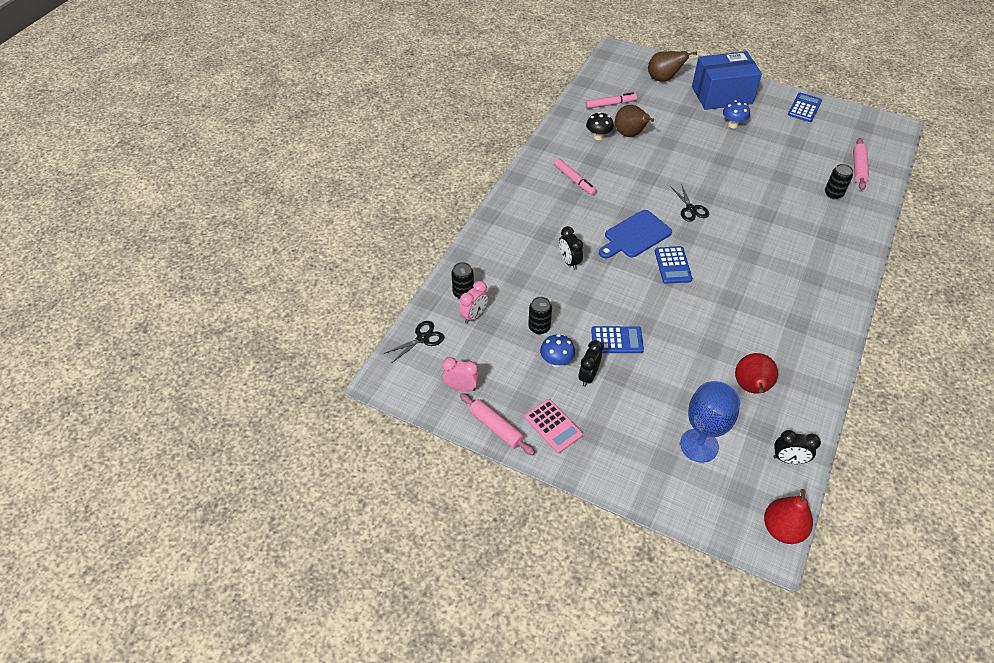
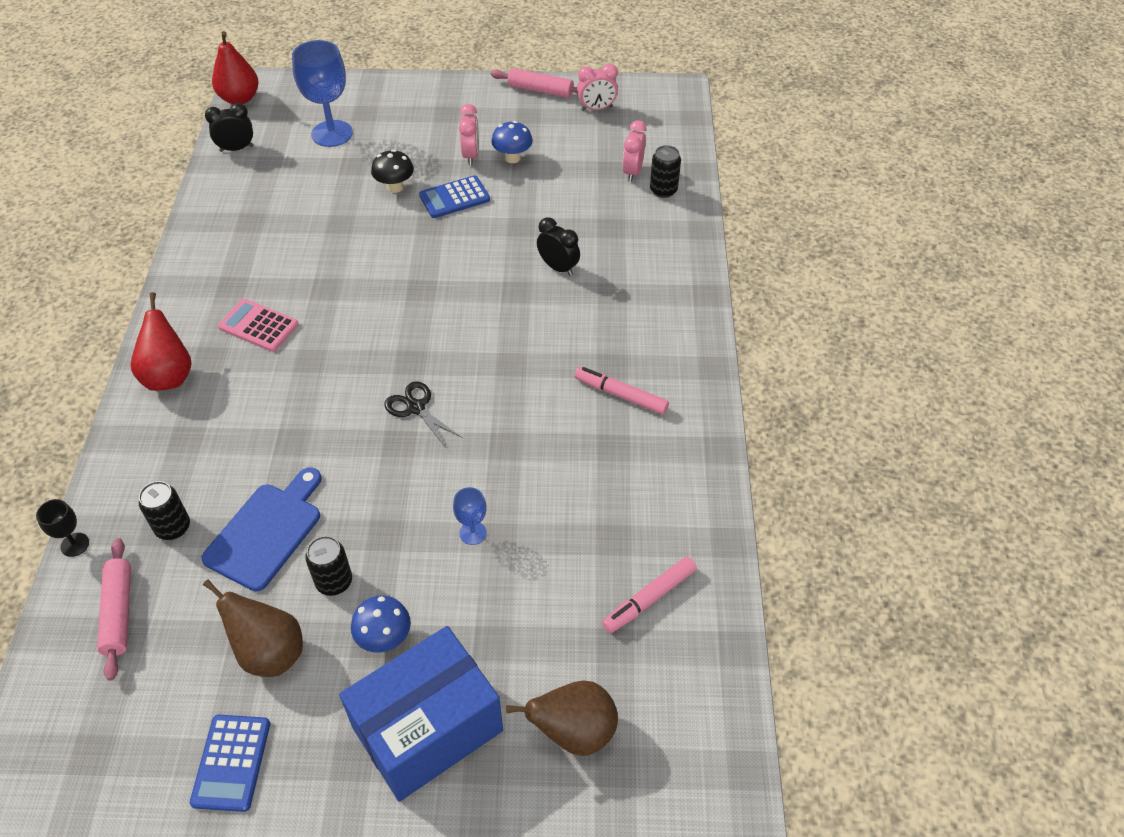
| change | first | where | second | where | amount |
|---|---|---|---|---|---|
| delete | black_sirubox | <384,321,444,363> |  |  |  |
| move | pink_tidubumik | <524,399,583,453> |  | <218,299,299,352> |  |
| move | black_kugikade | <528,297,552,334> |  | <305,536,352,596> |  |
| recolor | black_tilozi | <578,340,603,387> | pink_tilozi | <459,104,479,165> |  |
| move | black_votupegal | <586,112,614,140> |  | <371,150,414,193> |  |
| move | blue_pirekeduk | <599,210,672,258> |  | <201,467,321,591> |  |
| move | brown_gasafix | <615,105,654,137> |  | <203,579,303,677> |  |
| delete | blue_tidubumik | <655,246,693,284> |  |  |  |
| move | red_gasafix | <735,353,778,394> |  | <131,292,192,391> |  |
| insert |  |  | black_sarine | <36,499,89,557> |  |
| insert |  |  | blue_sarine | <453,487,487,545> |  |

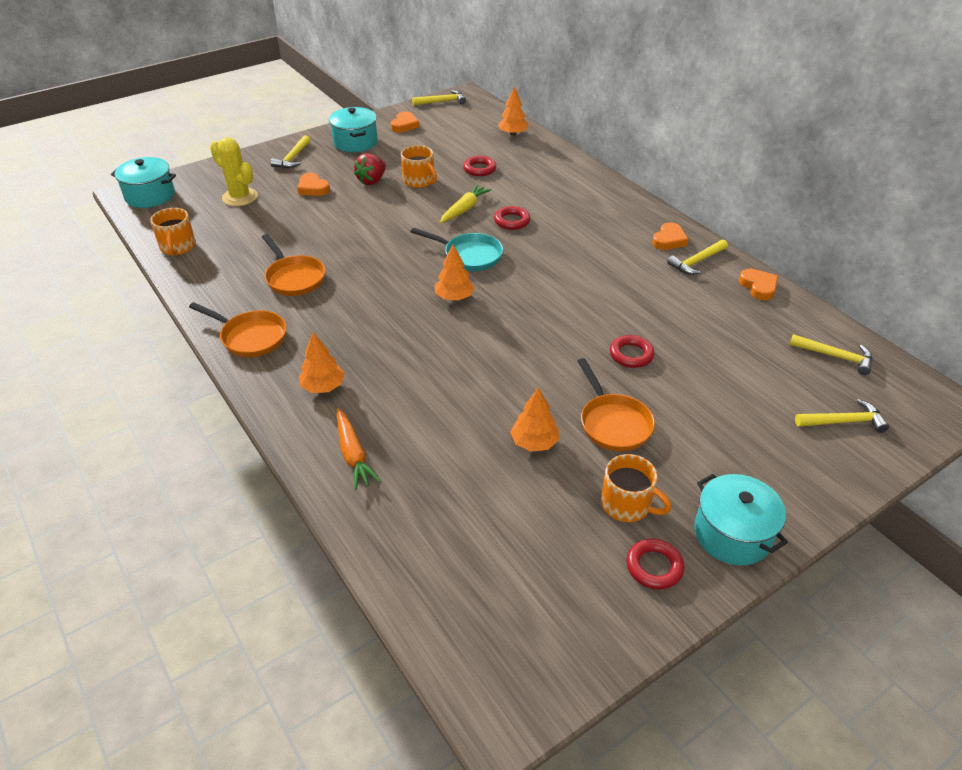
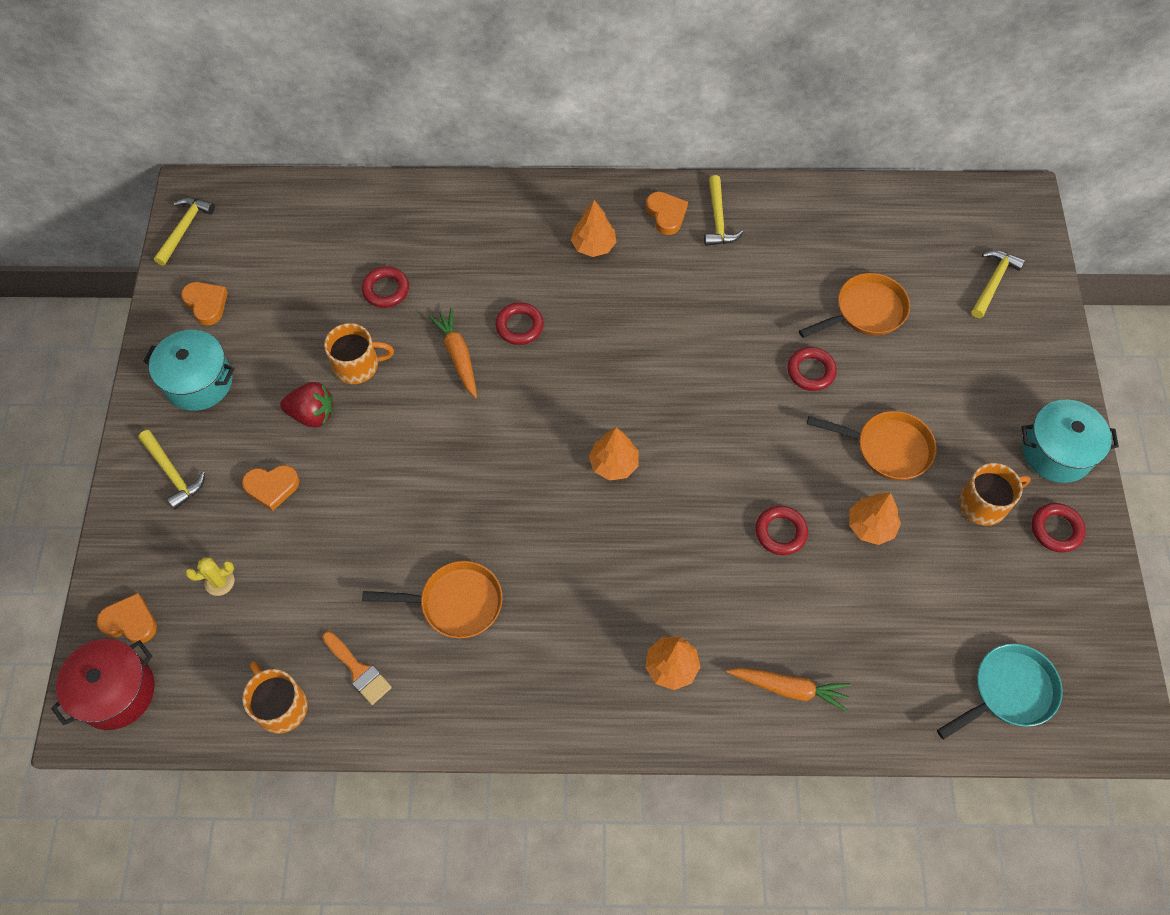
| change | first | where | second | where | amount |
|---|---|---|---|---|---|
| recolor | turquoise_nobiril | <111,157,176,208> | red_nobiril | <51,639,155,730> |  |
| rotate | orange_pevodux | <150,208,196,255> |  | <242,662,308,734> | 150 degrees counterclockwise |
| move | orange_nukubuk | <189,302,287,357> |  | <799,273,910,338> |  |
| resize | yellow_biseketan | <210,137,258,206> |  | <185,557,235,596> | x0.55 |
| rotate | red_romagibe | <354,153,386,185> |  | <280,382,333,427> | 60 degrees counterclockwise |
| move | turquoise_nukubuk | <411,228,503,271> |  | <937,644,1063,740> |  |
| recolor | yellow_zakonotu | <440,185,492,223> | orange_zakonotu | <429,308,477,398> |  |
| move | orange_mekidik | <498,87,529,136> |  | <571,200,617,257> |  |
| move | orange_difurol | <739,268,778,300> |  | <97,593,157,643> |  |
| delete | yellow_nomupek | <789,334,872,375> |  |  |  |
| insert |  |  | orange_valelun | <322,631,392,705> |  |
| insert |  |  | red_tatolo | <755,506,808,555> |  |

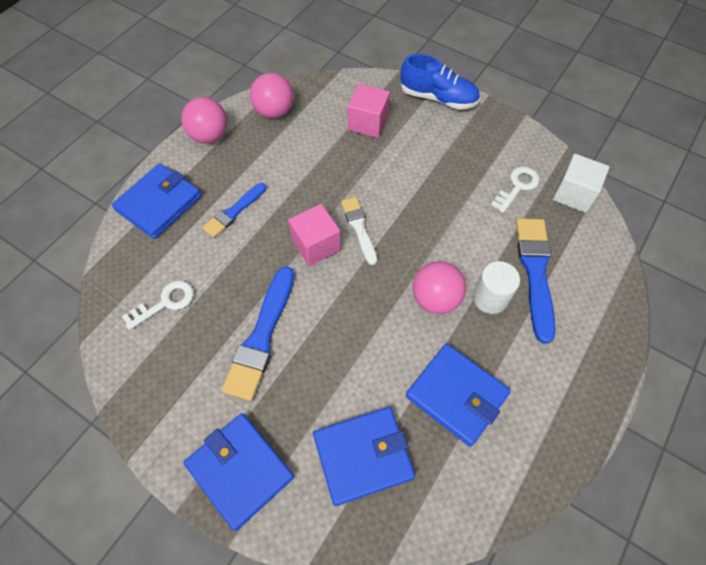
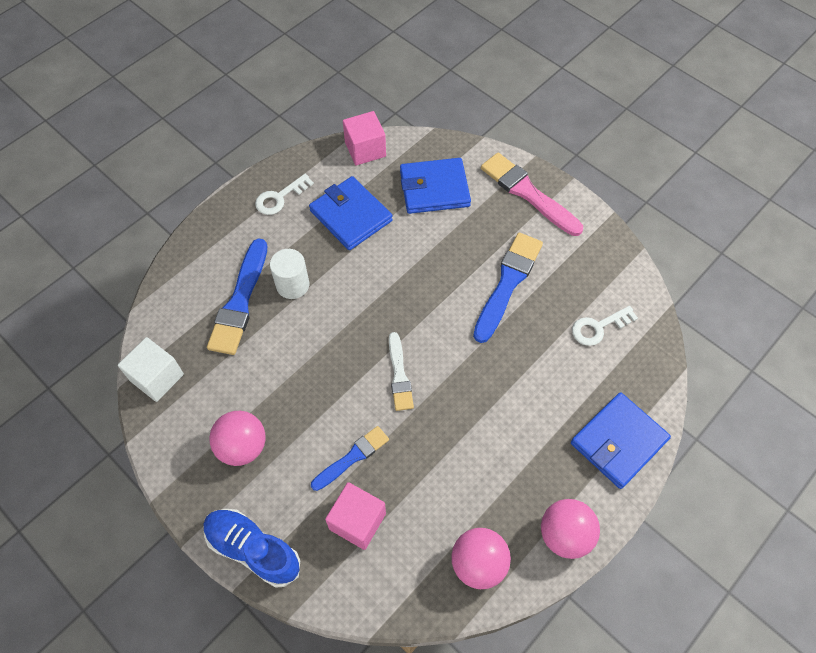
| change | first | where | second | where | amount |
|---|---|---|---|---|---|
| replace | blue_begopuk | <184,413,294,531> | pink_valelun | <481,153,583,236> |  |
| move | blue_valelun | <202,183,266,238> |  | <311,426,389,491> |  |
| move | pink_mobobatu | <288,204,341,266> |  | <343,111,386,165> |  |
| move | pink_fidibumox | <412,261,466,314> |  | <209,411,266,466> |  |
| move | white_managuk | <491,167,540,213> |  | <255,174,314,215> |  |

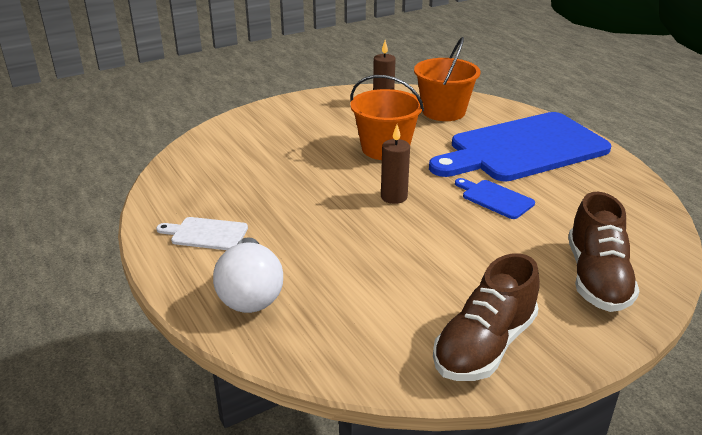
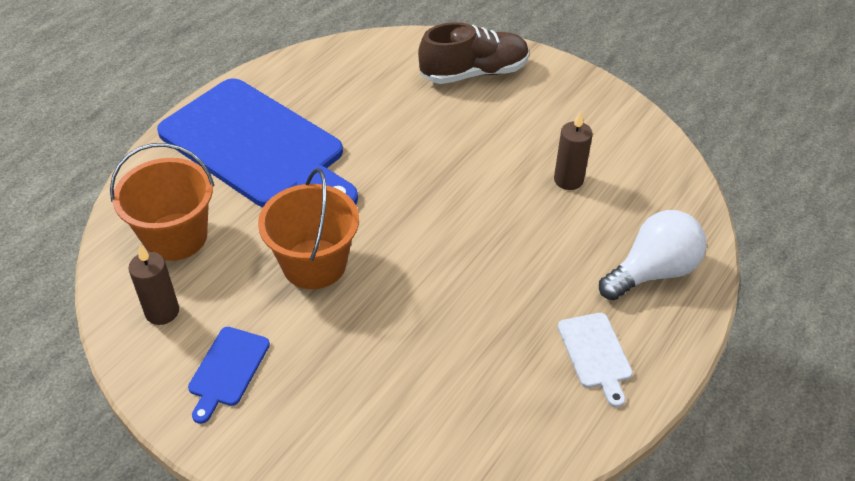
| change | first | where | second | where | amount |
|---|---|---|---|---|---|
| move | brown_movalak | <381,125,410,204> |  | <554,111,593,190> |  |
| delete | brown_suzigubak | <433,253,540,381> |  |  |  |
| move | blue_pirekeduk | <455,178,535,219> |  | <188,327,270,424> |  |

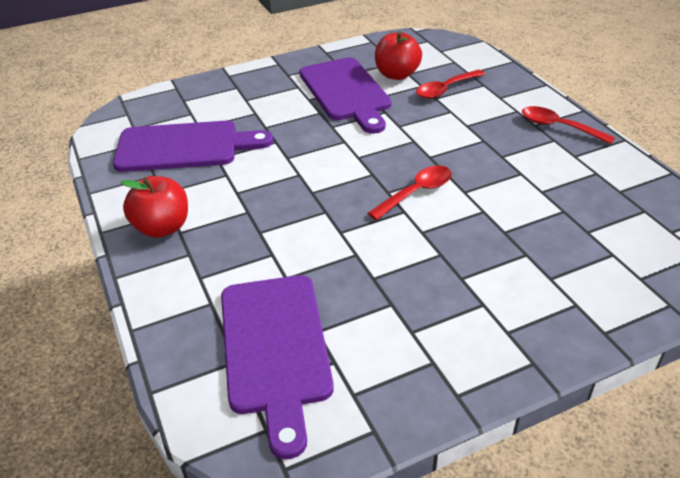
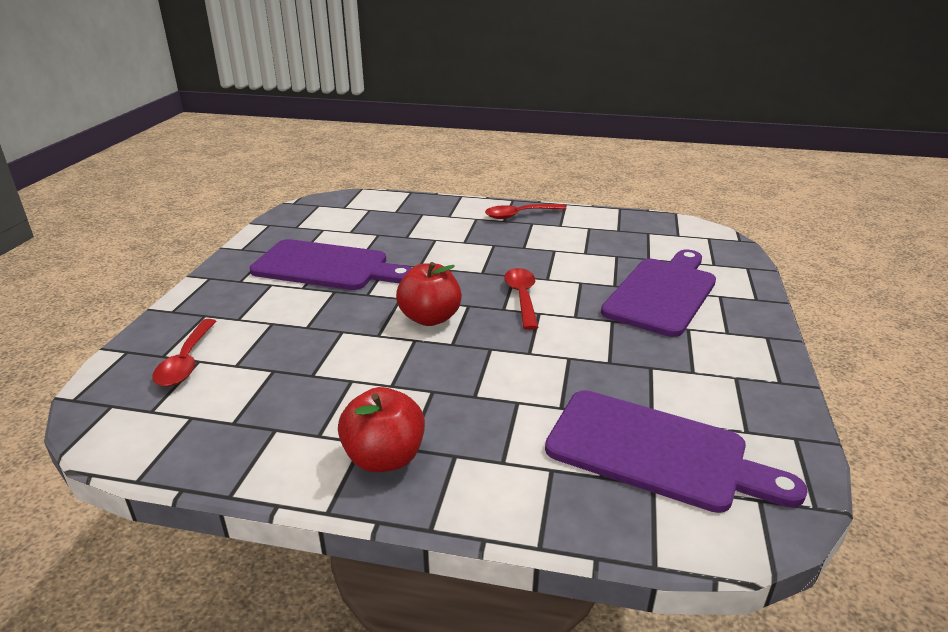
| change | first | where | second | where | amount |
|---|---|---|---|---|---|
| move | purple_pirekeduk | <113,121,273,172> |  | <601,250,716,337> |  |
| move | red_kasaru | <375,32,422,80> |  | <396,262,462,326> |  |
| move | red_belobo | <416,70,485,99> |  | <152,319,217,387> |  |

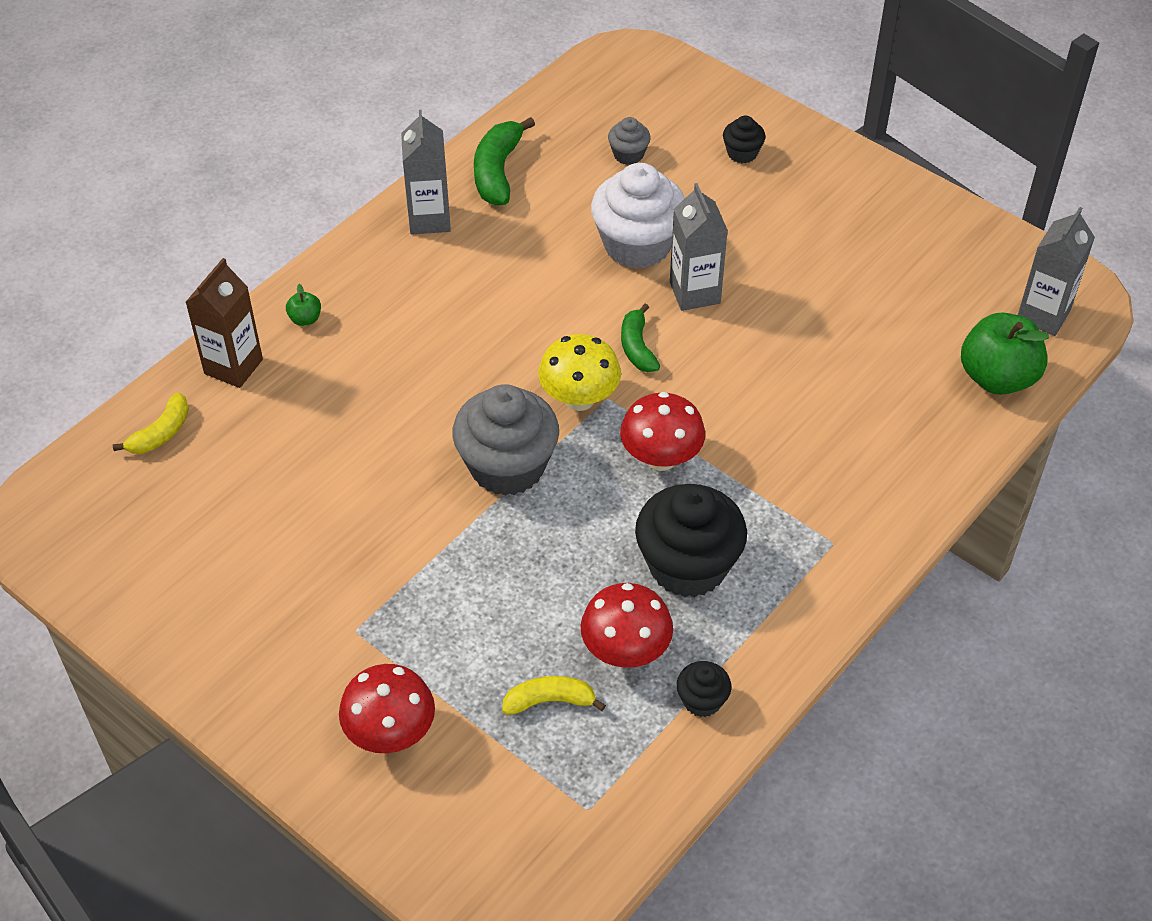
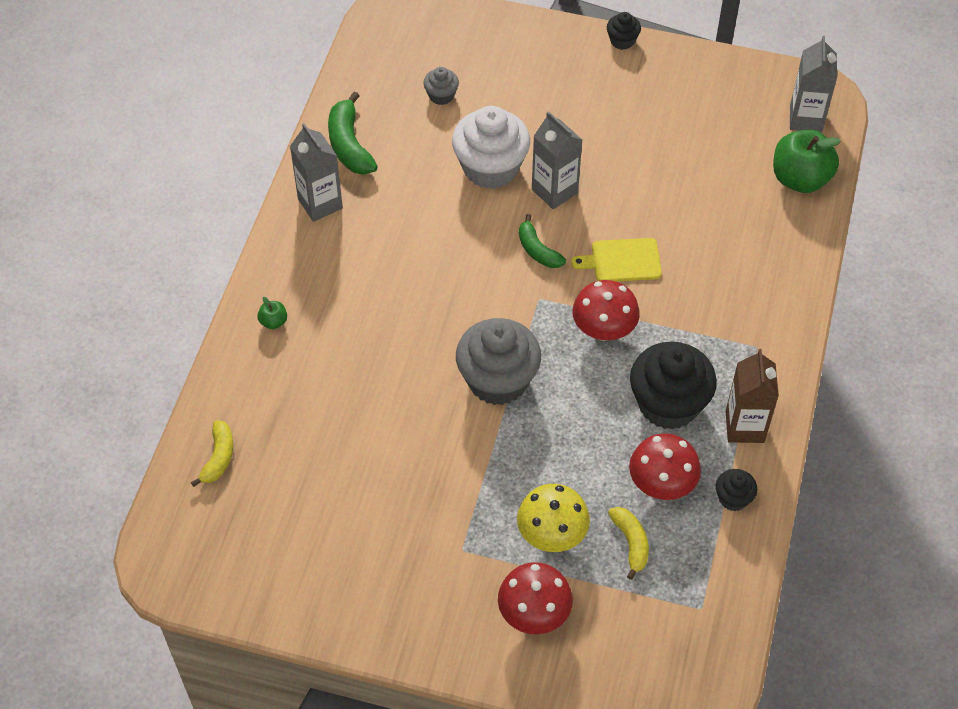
| change | first | where | second | where | amount |
|---|---|---|---|---|---|
| move | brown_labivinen | <186,258,263,388> |  | <726,349,779,443> |  |
| rotate | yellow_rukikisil | <502,676,606,715> |  | <608,507,649,580> | 105 degrees clockwise |
| move | yellow_votupegal | <538,334,621,411> |  | <517,484,590,552> |  |
| move | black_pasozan | <723,116,766,163> |  | <607,12,641,50> |  |
| insert |  |  | yellow_pirekeduk | <571,238,662,281> |  |

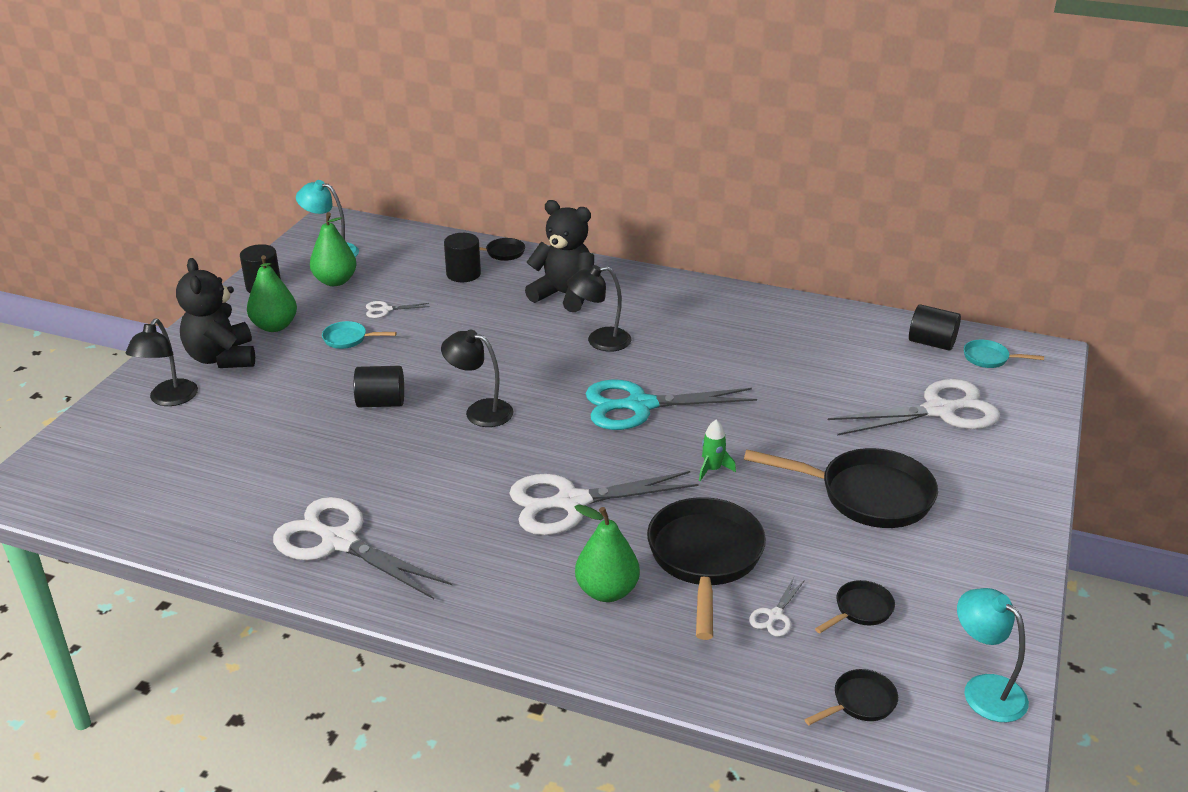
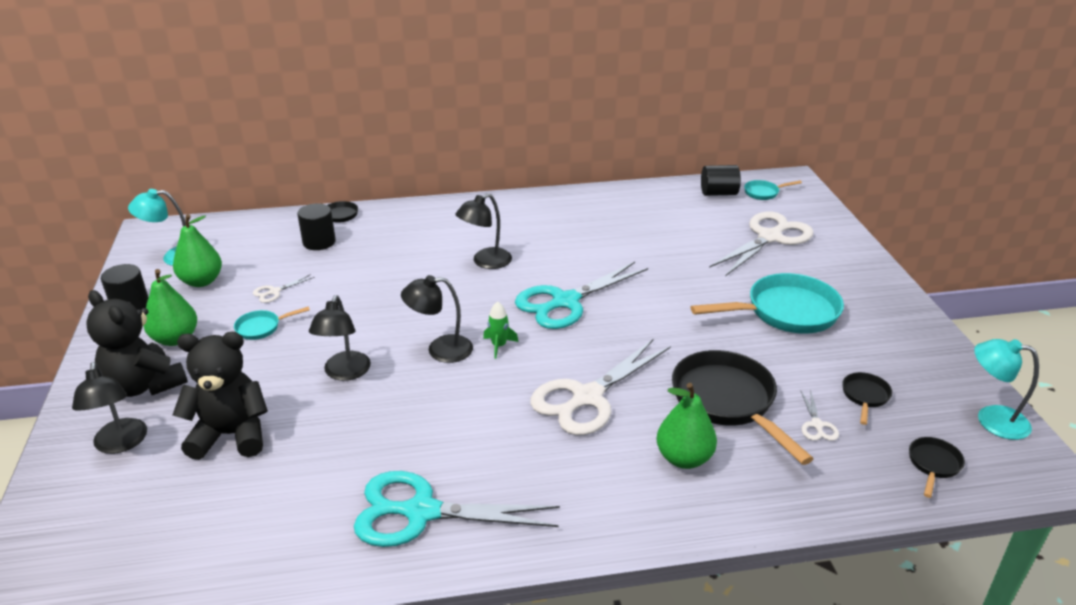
| change | first | where | second | where | amount |
|---|---|---|---|---|---|
| recolor | white_sirubox | <273,497,452,599> | turquoise_sirubox | <354,471,560,547> |  |
| replace | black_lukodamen | <354,366,404,407> | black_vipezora | <309,295,371,381> |  |
| move | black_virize | <525,200,594,312> |  | <173,332,268,460> |  |
| move | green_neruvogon | <699,420,736,481> |  | <483,301,518,359> |  |
| recolor | black_nukubuk | <744,448,938,528> | turquoise_nukubuk | <691,273,844,334> |  |

